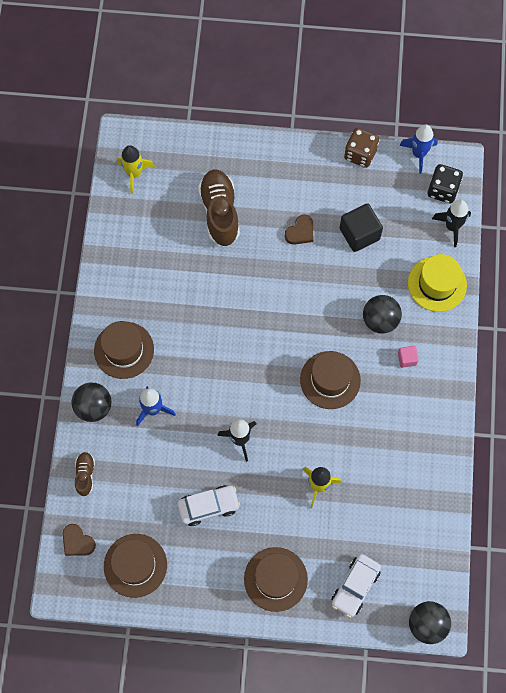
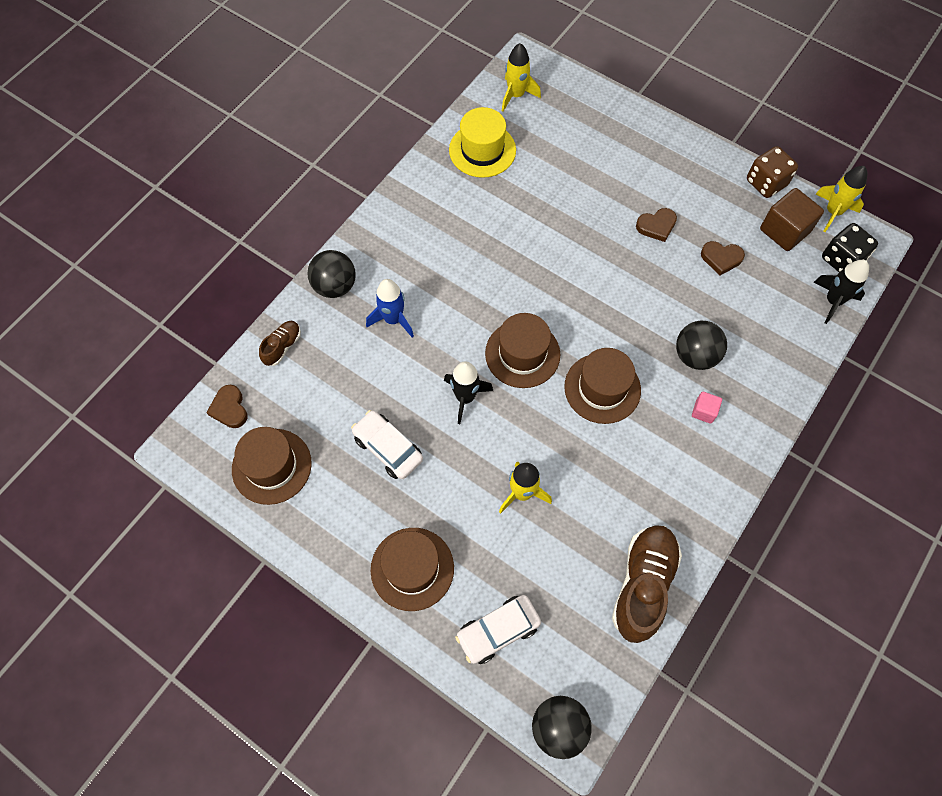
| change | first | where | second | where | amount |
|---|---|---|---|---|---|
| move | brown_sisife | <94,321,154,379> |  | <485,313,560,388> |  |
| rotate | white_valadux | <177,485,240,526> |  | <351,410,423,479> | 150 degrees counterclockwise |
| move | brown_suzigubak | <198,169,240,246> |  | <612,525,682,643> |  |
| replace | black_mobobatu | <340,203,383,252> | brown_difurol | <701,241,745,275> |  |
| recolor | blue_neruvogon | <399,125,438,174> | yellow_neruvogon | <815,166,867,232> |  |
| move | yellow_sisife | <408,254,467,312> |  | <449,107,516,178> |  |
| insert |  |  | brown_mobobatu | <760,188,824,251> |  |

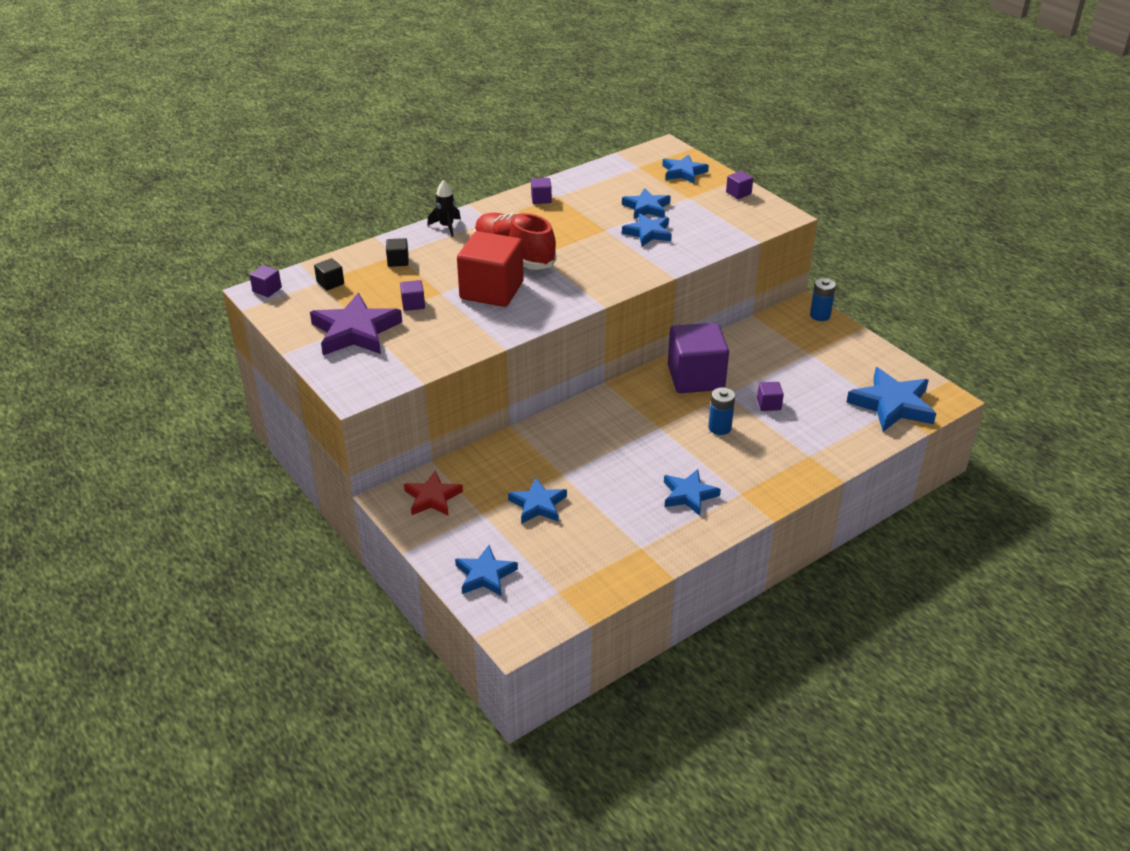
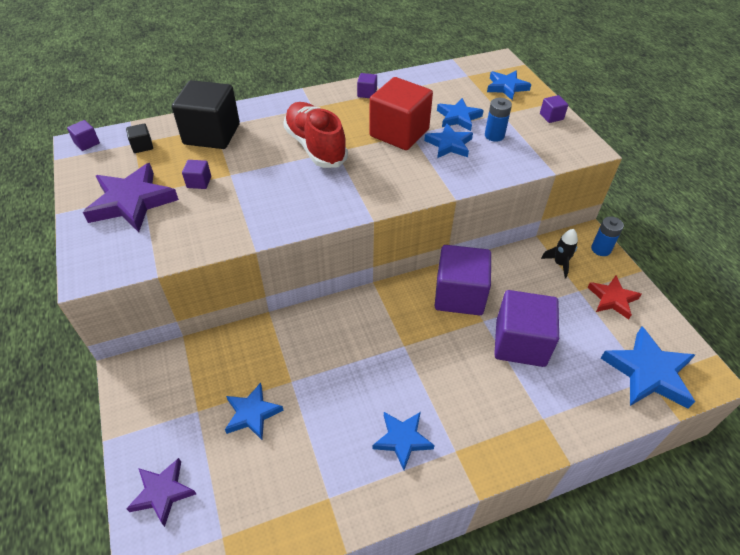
| change | first | where | second | where | amount |
|---|---|---|---|---|---|
| resize | black_mobobatu | <386,238,409,267> |  | <172,80,240,149> | x2.42 |
| move | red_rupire | <404,471,463,516> |  | <587,276,642,320> |  |
| move | black_neruvogon | <427,180,461,237> |  | <541,229,578,278> |  |
| recolor | blue_rupire | <455,545,518,596> | purple_rupire | <126,458,196,527> |  |
| move | red_mobobatu | <457,231,524,307> |  | <369,77,433,150> |  |
| move | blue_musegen | <708,387,735,435> |  | <485,98,512,142> |  |
| resize | purple_mobobatu | <757,382,784,411> |  | <494,290,559,367> | x2.42 |

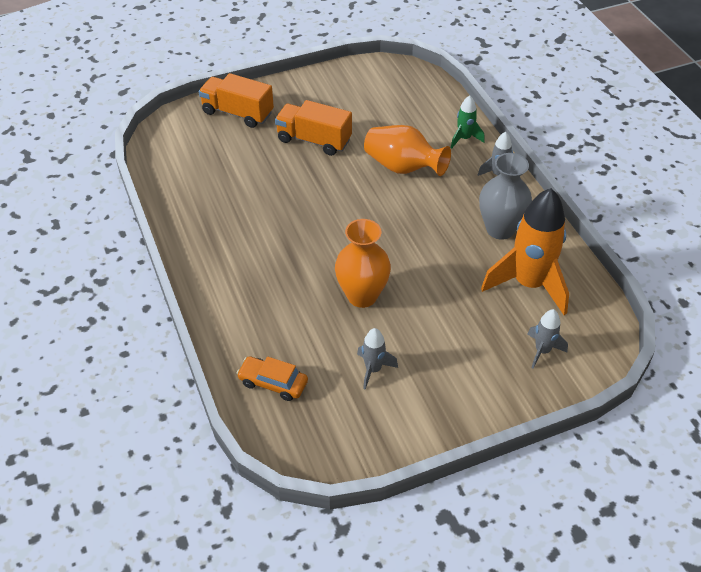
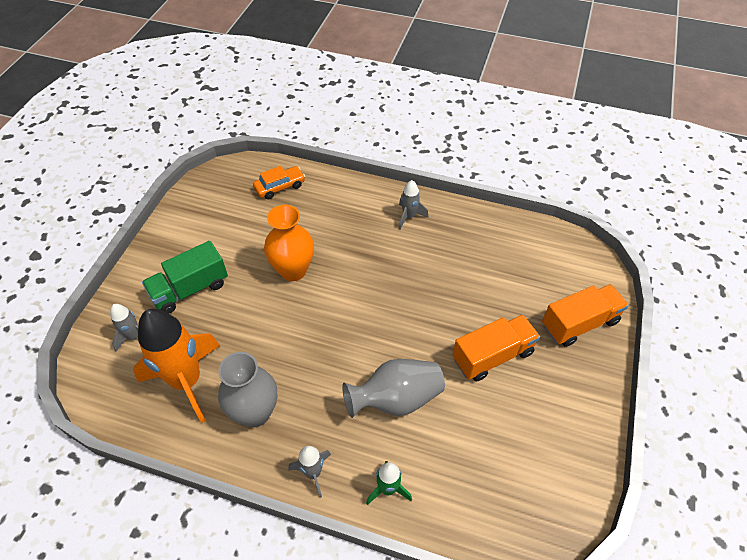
| change | first | where | second | where | amount |
|---|---|---|---|---|---|
| move | grey_neruvogon | <357,328,398,390> |  | <399,180,428,230> |  |
| recolor | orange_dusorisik | <364,125,451,176> | grey_dusorisik | <342,359,445,418> |  |
| insert |  |  | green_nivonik | <142,241,228,314> |  |

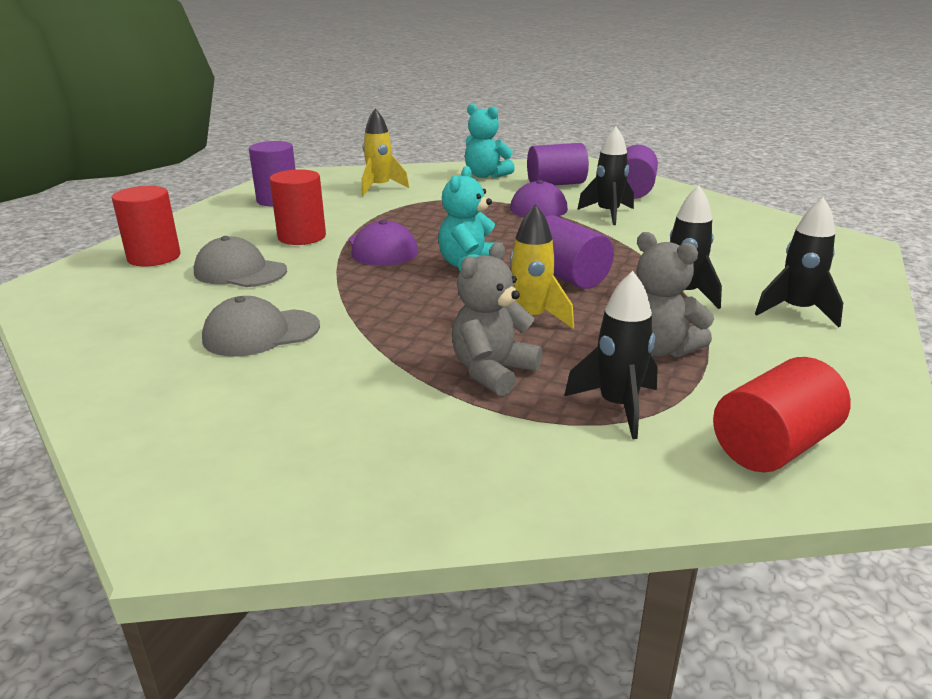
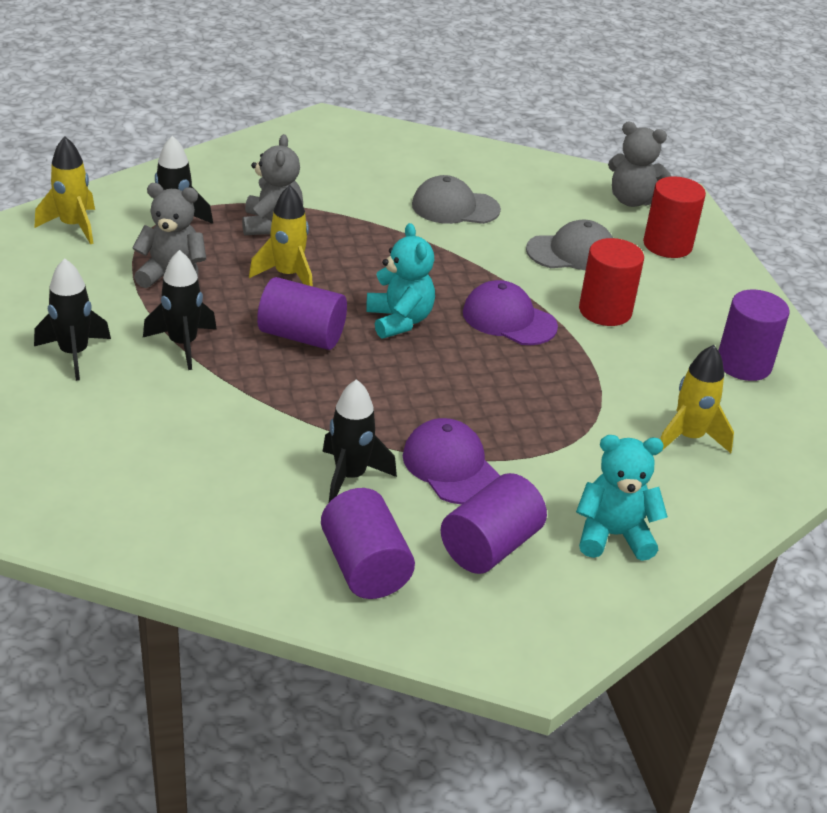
| change | first | where | second | where | amount |
|---|---|---|---|---|---|
| rotate | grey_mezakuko | <202,296,320,357> |  | <412,175,501,224> | 120 degrees counterclockwise |
| replace | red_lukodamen | <713,357,851,472> | yellow_neruvogon | <34,136,95,244> |  |
| insert |  |  | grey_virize | <608,122,672,207> |  |

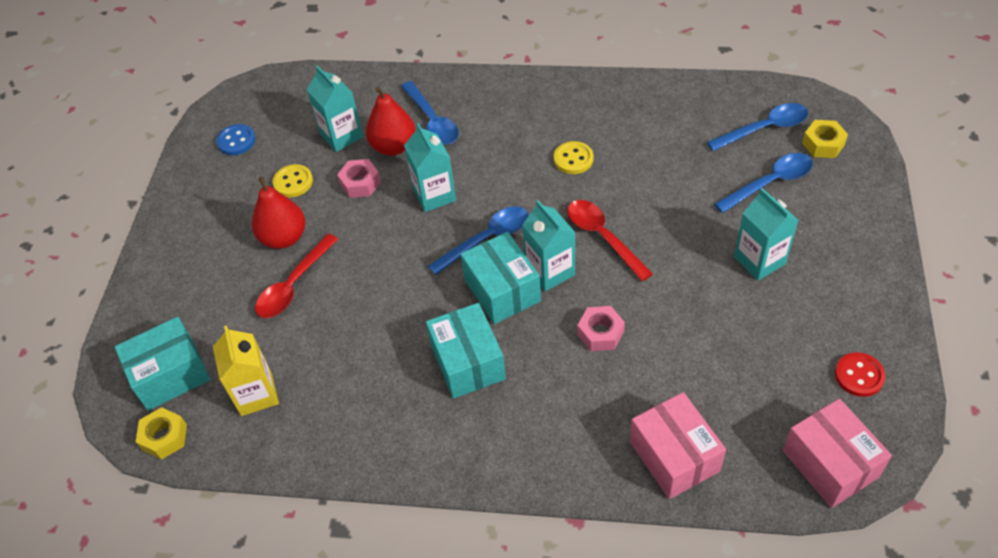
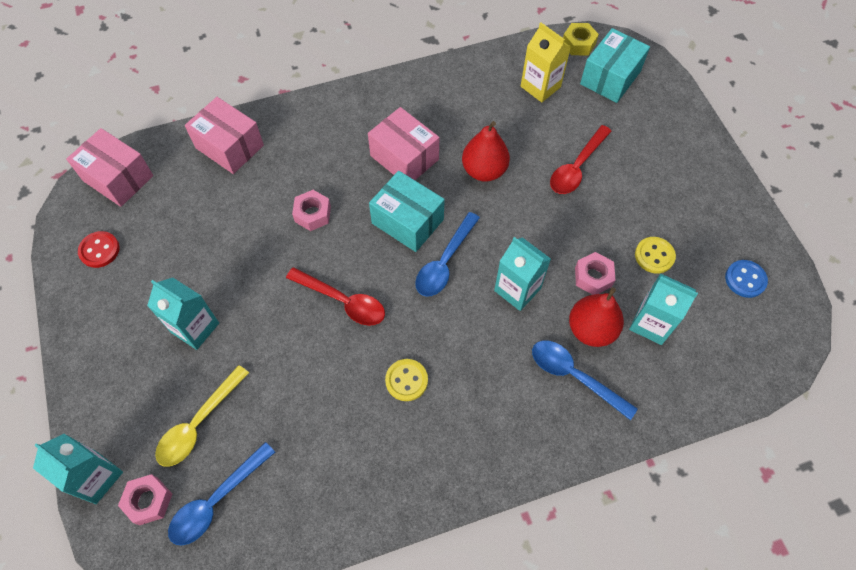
| change | first | where | second | where | amount |
|---|---|---|---|---|---|
| move | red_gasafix | <252,177,305,249> |  | <462,121,510,182> |  |
| rotate | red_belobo | <255,234,338,318> |  | <550,125,611,194> | 150 degrees counterclockwise |
| recolor | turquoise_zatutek | <426,303,506,399> | pink_zatutek | <368,107,439,180> |  |
| move | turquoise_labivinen | <522,200,575,291> |  | <33,434,123,504> |  |
| recolor | blue_belobo | <714,153,813,213> | yellow_belobo | <155,365,249,467> |  |
| recolor | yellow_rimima | <802,120,848,158> | pink_rimima | <118,474,172,525> |  |

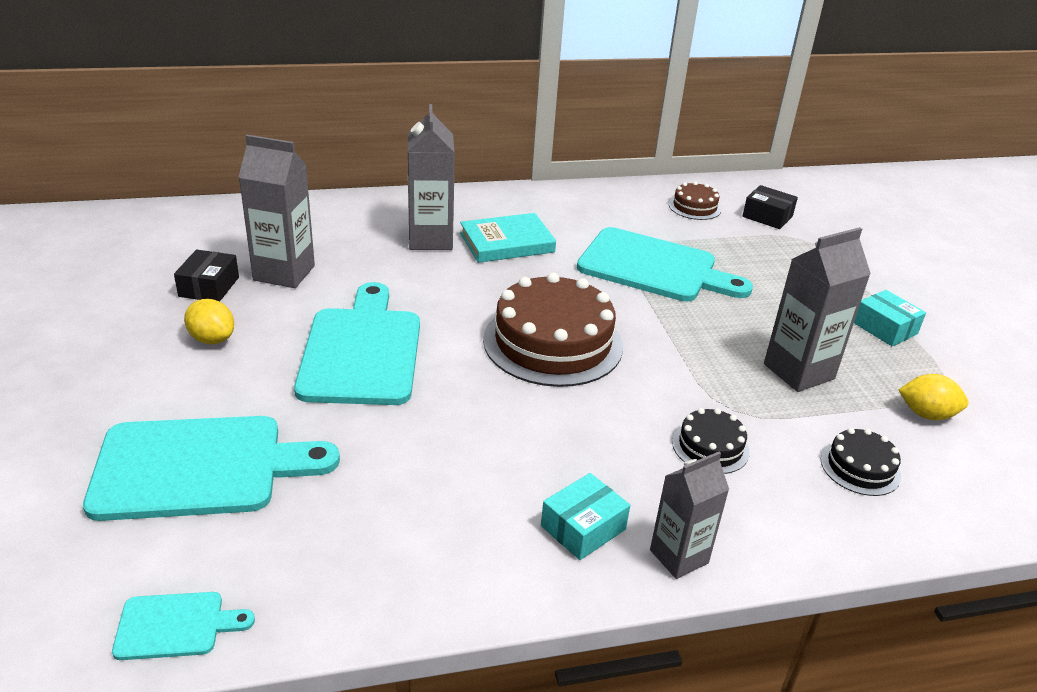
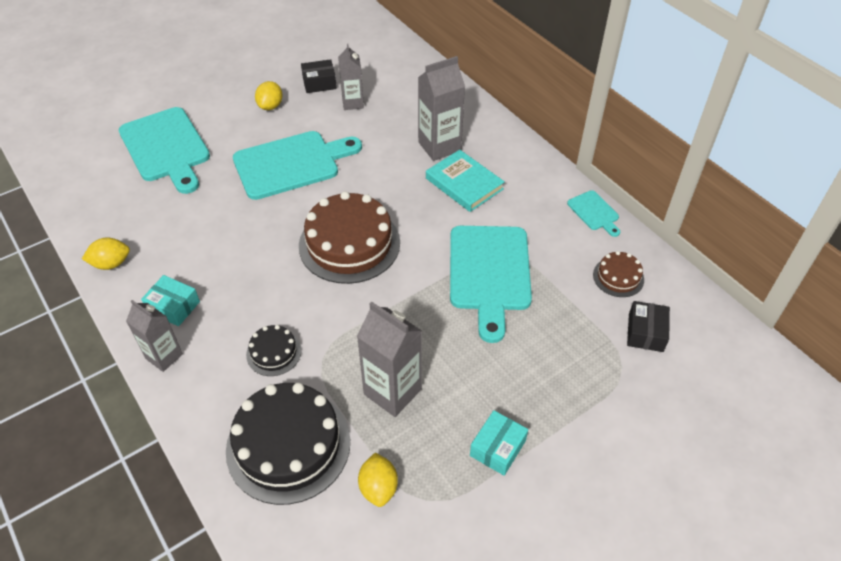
| change | first | where | second | where | amount |
|---|---|---|---|---|---|
| move | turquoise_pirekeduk | <112,592,255,660> |  | <567,190,620,237> |  |
| resize | grey_labivinen | <239,135,315,288> |  | <338,44,364,110> | x0.65 |
| resize | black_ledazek | <821,428,901,496> |  | <226,383,350,505> | x2.08 |
| insert |  |  | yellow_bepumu | <82,238,130,270> |  |

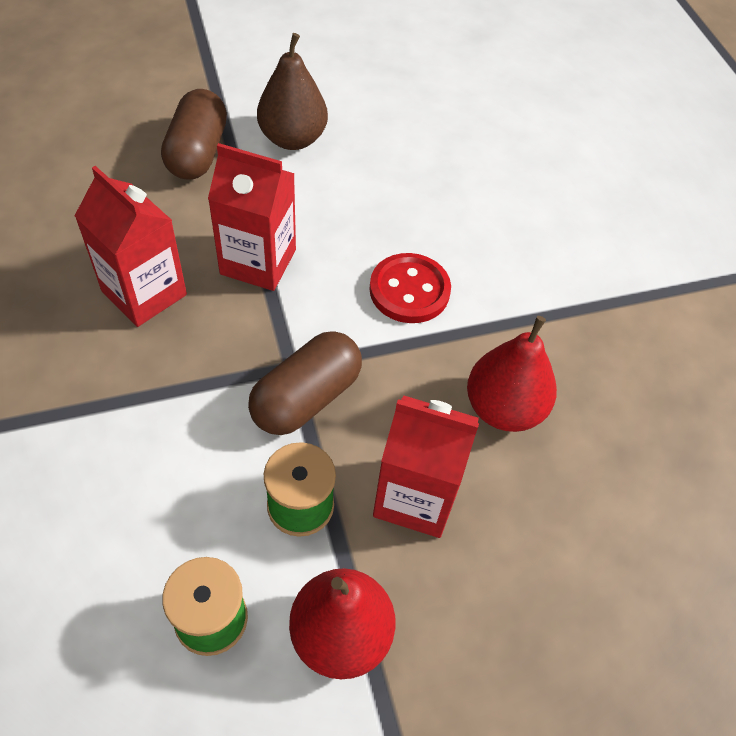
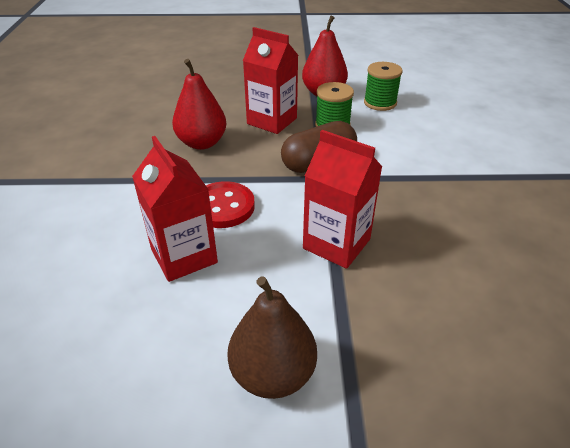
| change | first | where | second | where | amount |
|---|---|---|---|---|---|
| move | red_labivinen | <75,166,187,327> |  | <132,136,218,282> |  |
| delete | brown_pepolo | <161,89,227,180> |  |  |  |

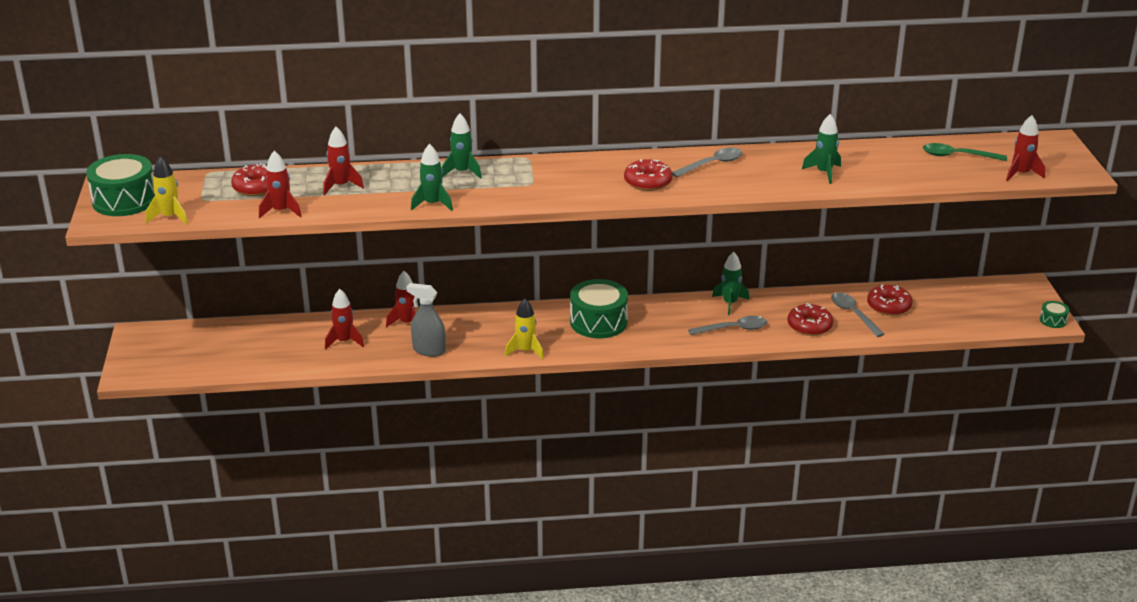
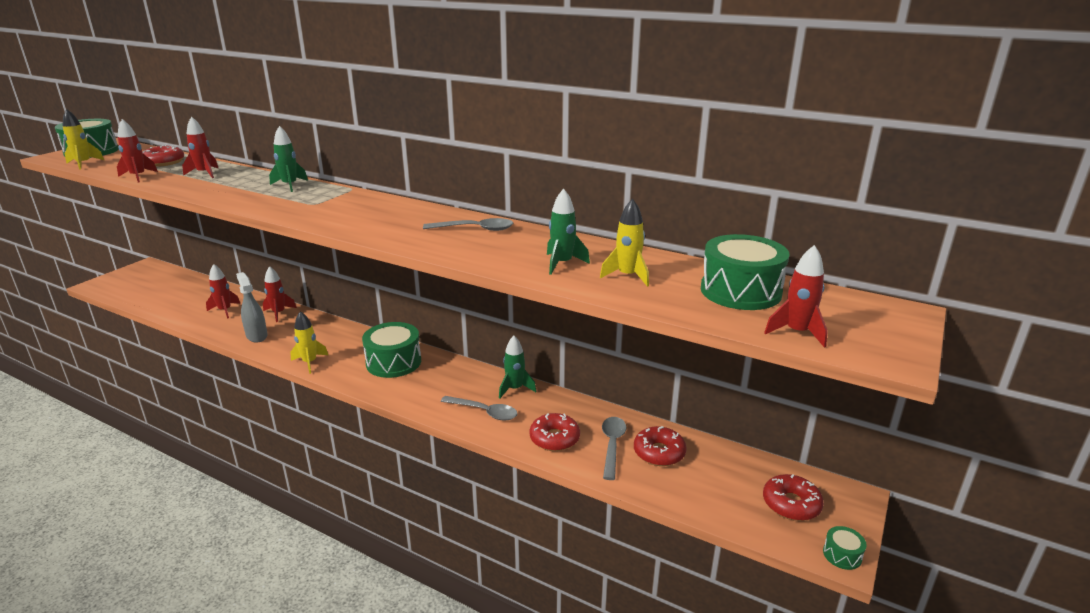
| change | first | where | second | where | amount |
|---|---|---|---|---|---|
| delete | green_neruvogon | <411,144,453,211> |  |  |  |
| move | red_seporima | <624,159,673,191> |  | <763,474,824,521> |  |
| replace | green_belobo | <923,143,1007,161> | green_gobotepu | <701,234,790,310> |  |
| insert |  |  | yellow_neruvogon | <600,199,649,287> |  |

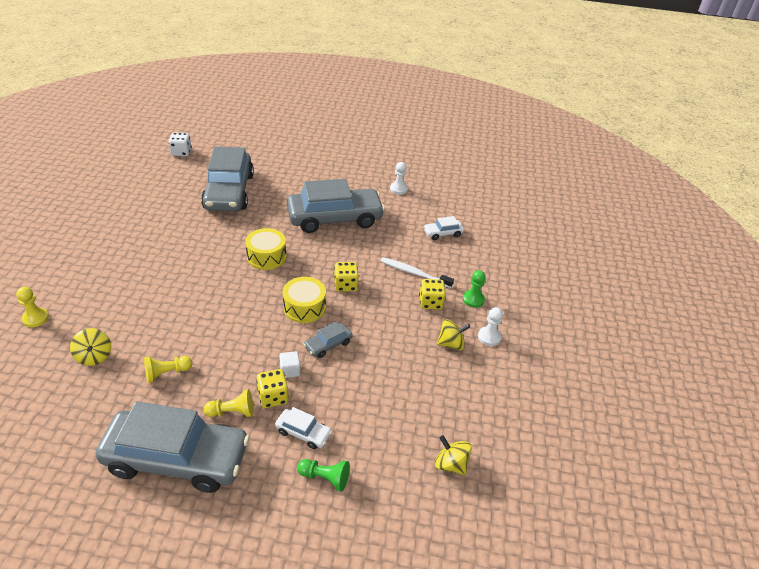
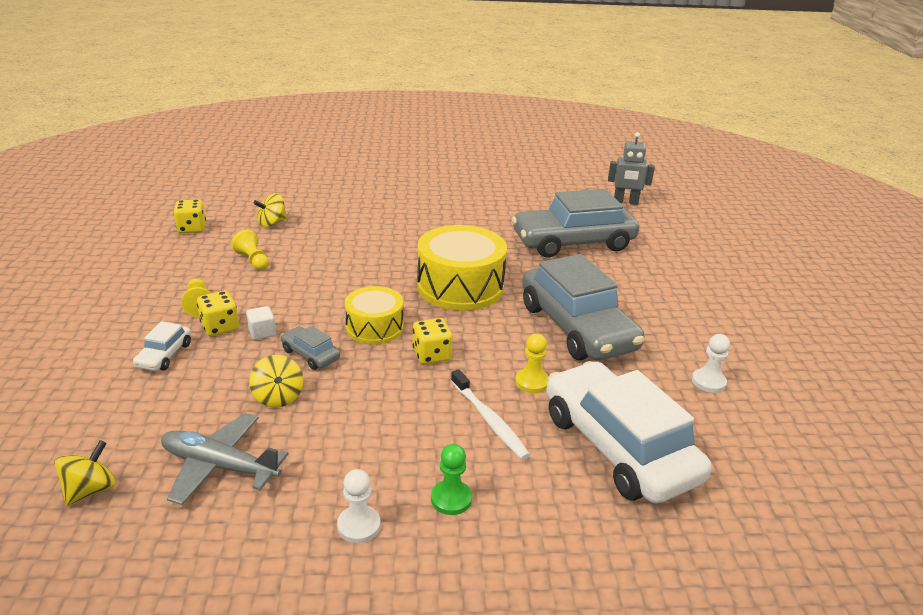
| change | first | where | second | where | amount |
|---|---|---|---|---|---|
| move | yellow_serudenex | <16,287,49,327> |  | <515,333,548,393> |  |
| delete | grey_valadux | <96,401,250,493> |  |  |  |
| replace | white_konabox | <169,133,192,156> | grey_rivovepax | <608,132,655,205> |  |
| resize | yellow_gobotepu | <245,228,286,270> |  | <417,225,507,311> | x1.66 |
| delete | green_serudenex | <297,459,350,492> |  |  |  |
| rotate | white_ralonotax | <381,257,454,288> |  | <451,369,530,460> | 135 degrees clockwise |
| move | yellow_konabox | <419,279,446,310> |  | <173,199,206,233> |  |
| resize | white_valadux | <423,216,464,240> |  | <546,361,712,504> | x2.39 |
| move | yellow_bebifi | <437,319,470,350> |  | <249,355,303,408> |  |
| insert |  |  | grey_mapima | <161,413,288,505> |  |

